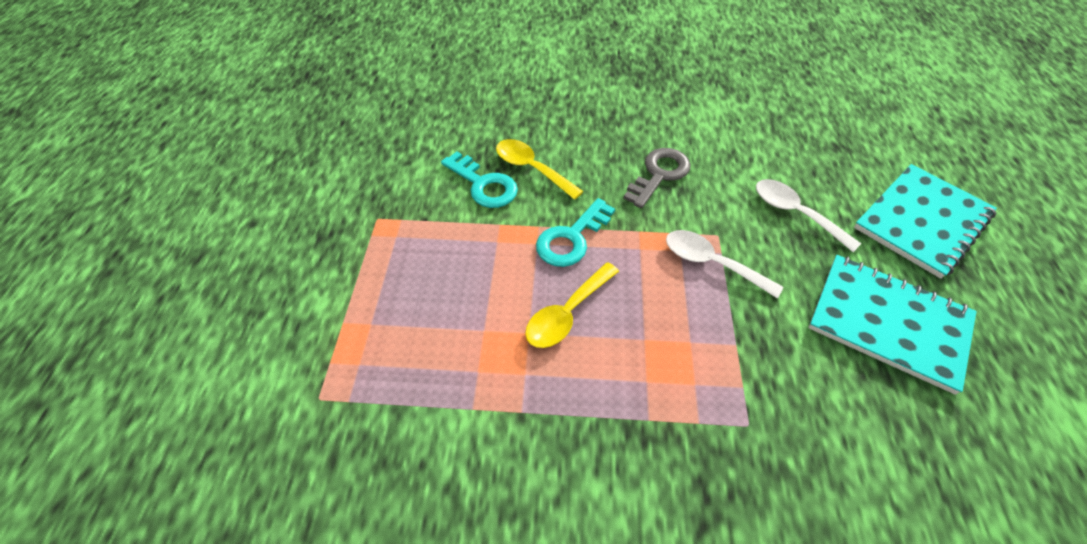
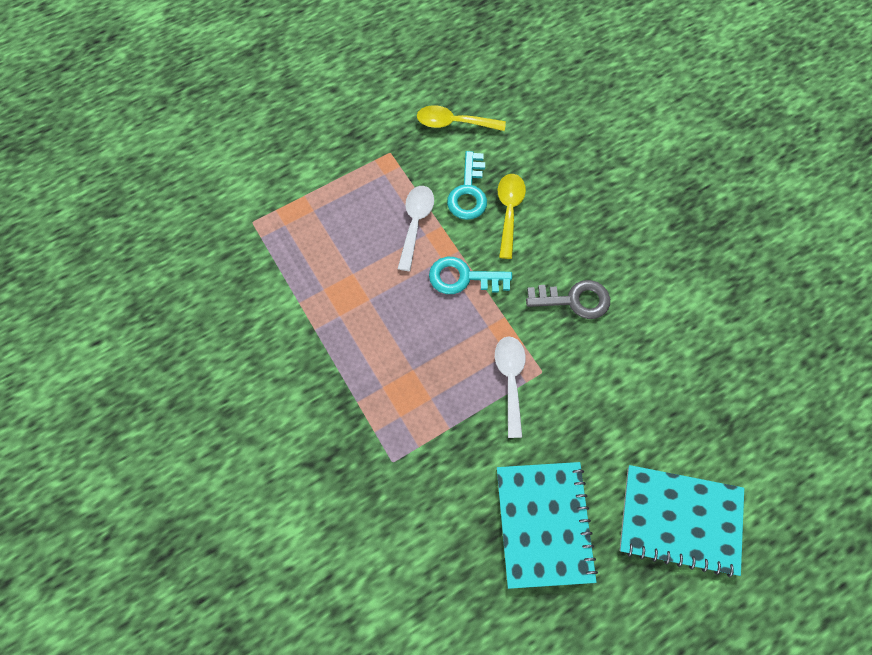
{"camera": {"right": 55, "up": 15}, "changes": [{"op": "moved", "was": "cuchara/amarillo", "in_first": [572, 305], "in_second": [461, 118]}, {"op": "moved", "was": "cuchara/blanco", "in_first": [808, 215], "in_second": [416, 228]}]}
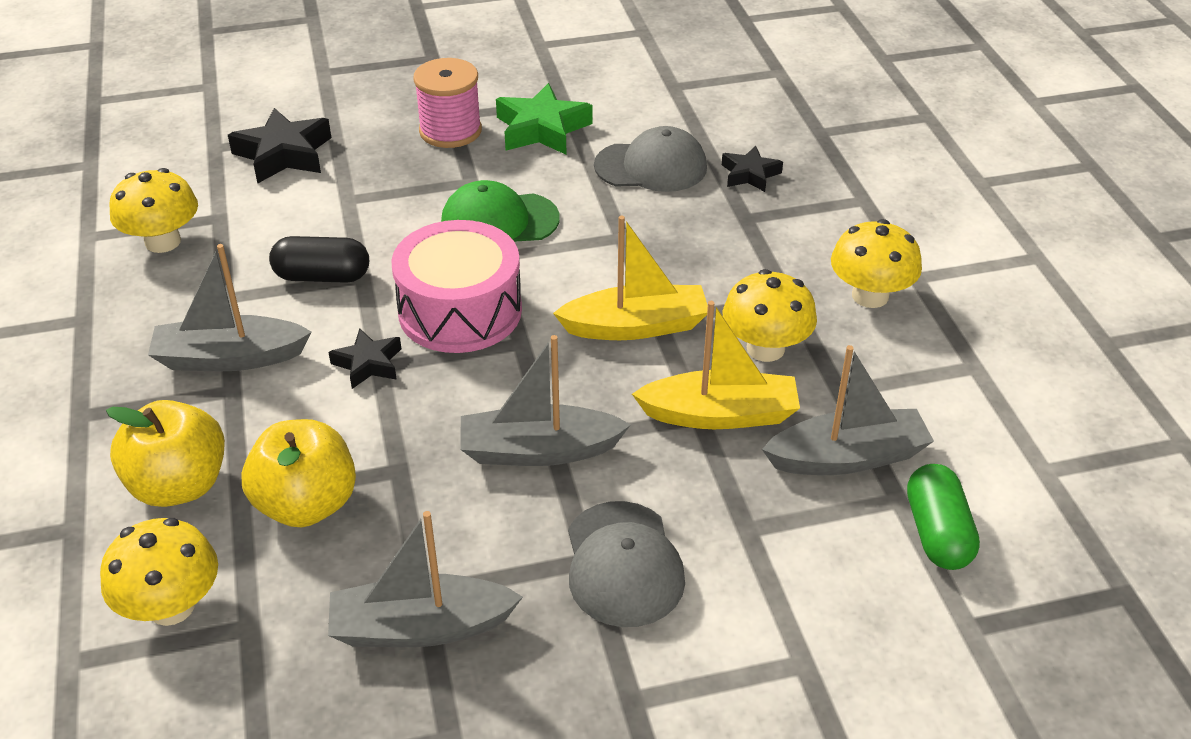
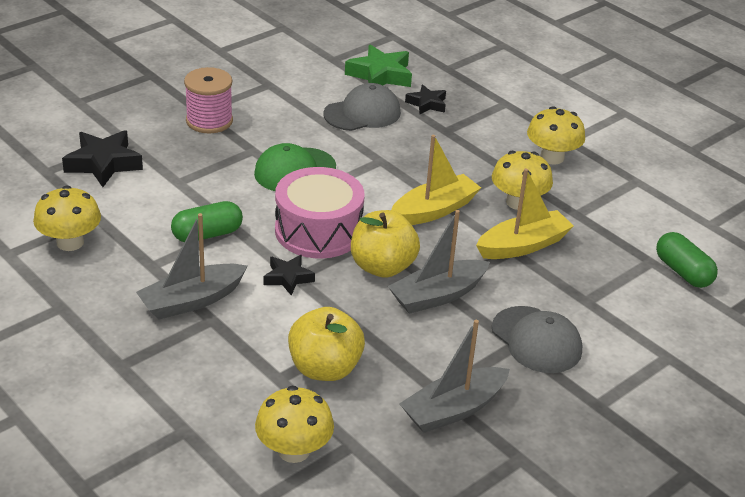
{"camera": {"right": -30, "up": -5}, "changes": [{"op": "removed", "was": "barco/gris", "in_first": [848, 410]}, {"op": "moved", "was": "manzana/amarillo", "in_first": [165, 453], "in_second": [385, 244]}, {"op": "moved", "was": "estrella/verde", "in_first": [544, 119], "in_second": [378, 66]}, {"op": "recoloured", "was": "cápsula/negro", "now": "cápsula/verde", "in_first": [319, 259], "in_second": [207, 221]}]}
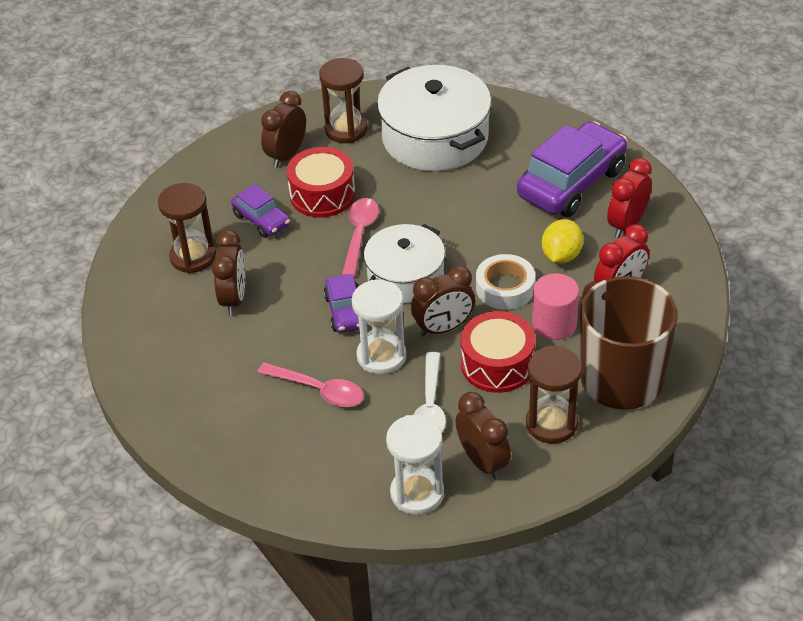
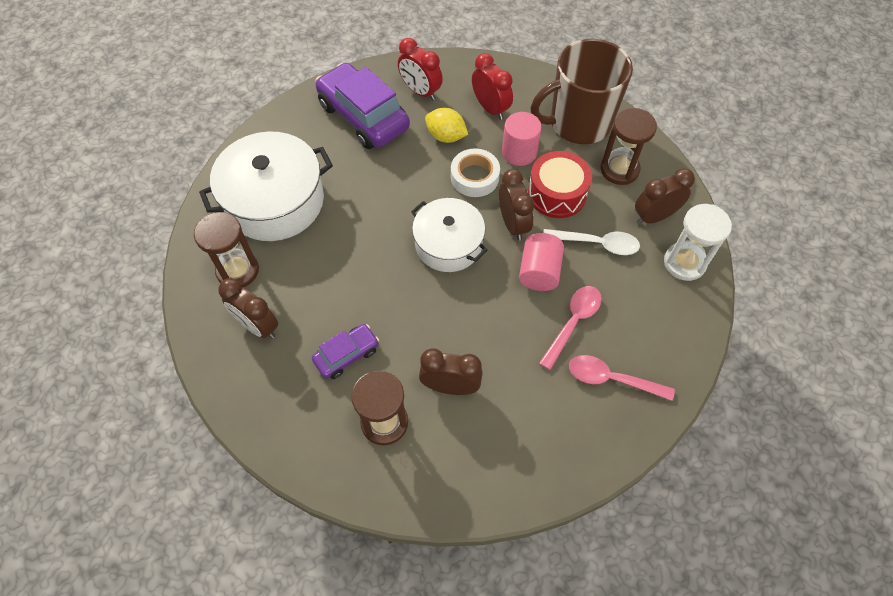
{"camera": {"right": -85, "up": 15}, "changes": [{"op": "removed", "was": "tambor/rojo", "in_first": [321, 182]}, {"op": "removed", "was": "coche/morado", "in_first": [341, 303]}, {"op": "moved", "was": "cuchara/rosa", "in_first": [360, 237], "in_second": [622, 378]}, {"op": "replaced", "was": "reloj de arena/blanco", "now": "cilindro/rosa", "in_first": [379, 327], "in_second": [541, 262]}]}
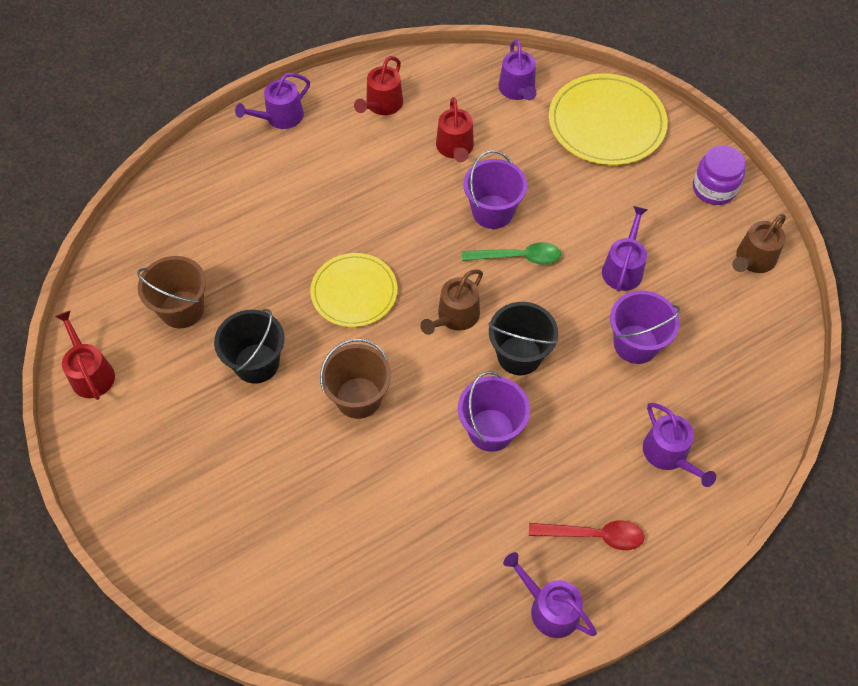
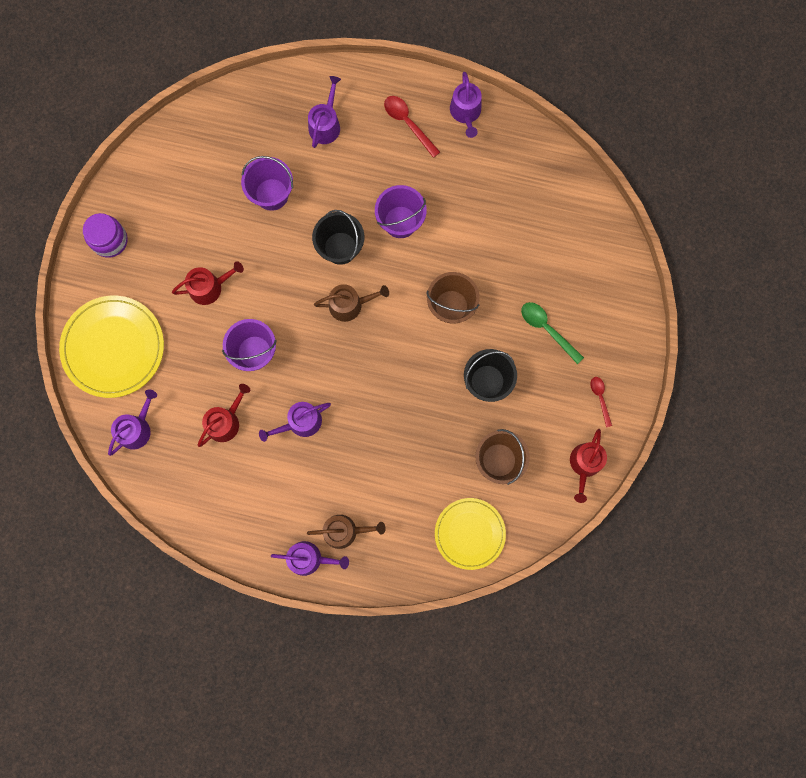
{"camera": {"right": -135, "up": 20}, "changes": [{"op": "added", "now": "cuchara/rojo", "in_second": [601, 402]}, {"op": "moved", "was": "plato/amarillo", "in_first": [353, 290], "in_second": [470, 534]}, {"op": "moved", "was": "regadera/rojo", "in_first": [378, 85], "in_second": [208, 283]}, {"op": "moved", "was": "cuchara/verde", "in_first": [511, 253], "in_second": [552, 333]}, {"op": "moved", "was": "regadera/morado", "in_first": [625, 249], "in_second": [295, 422]}, {"op": "moved", "was": "regadera/marrón", "in_first": [759, 243], "in_second": [346, 532]}]}
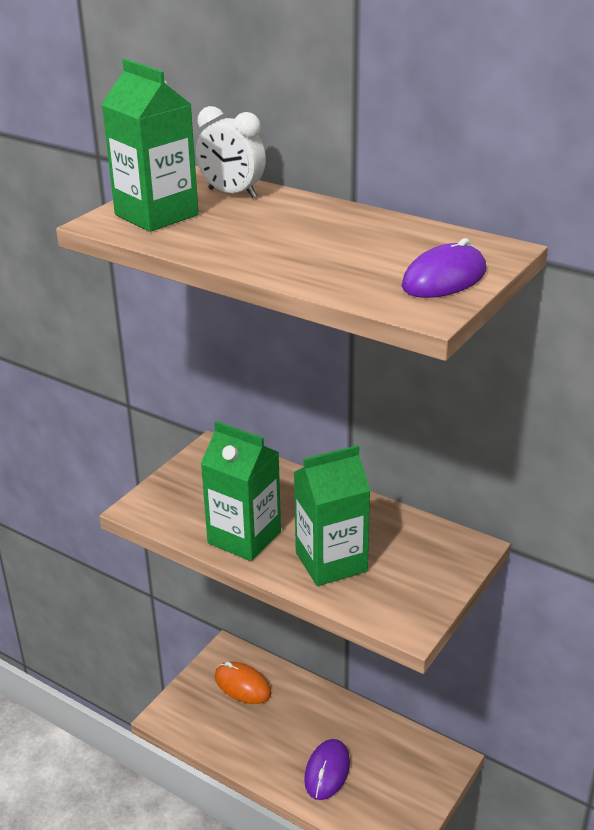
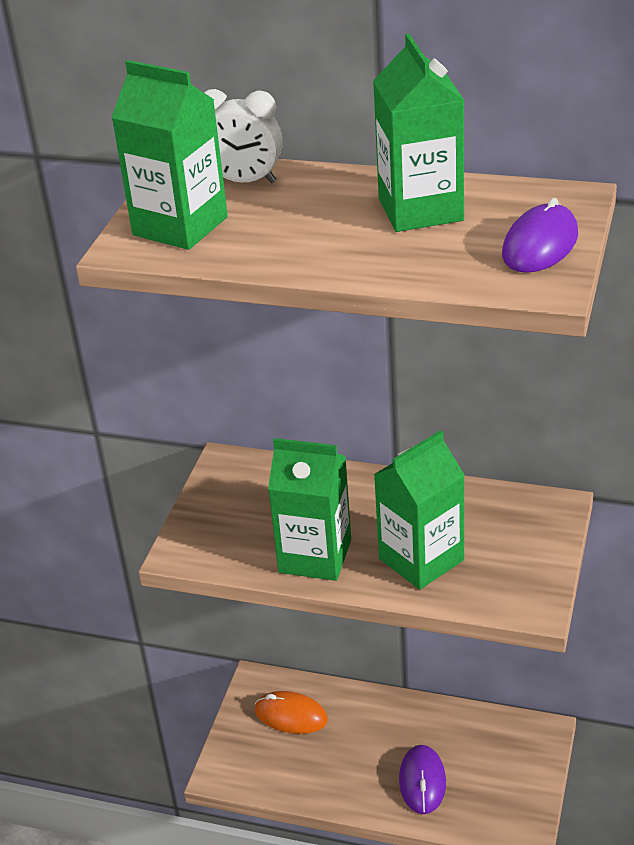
{"camera": {"right": -15, "up": 5}, "changes": [{"op": "added", "now": "cartón de leche/verde", "in_second": [418, 133]}]}
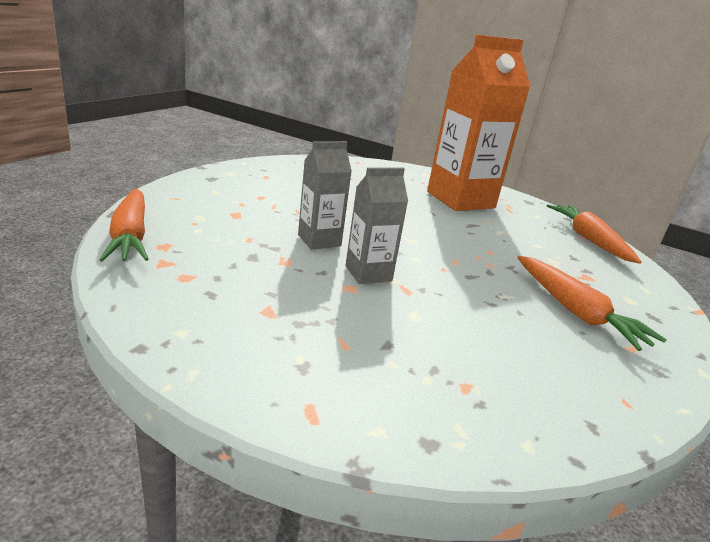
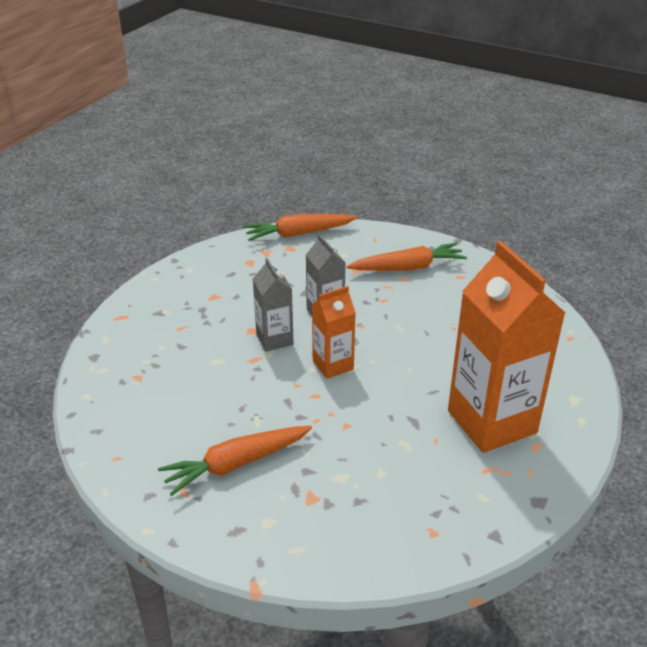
{"camera": {"right": 95, "up": 10}, "changes": [{"op": "added", "now": "cartón de leche/naranja", "in_second": [334, 332]}, {"op": "moved", "was": "zanahoria/naranja", "in_first": [593, 234], "in_second": [406, 257]}]}
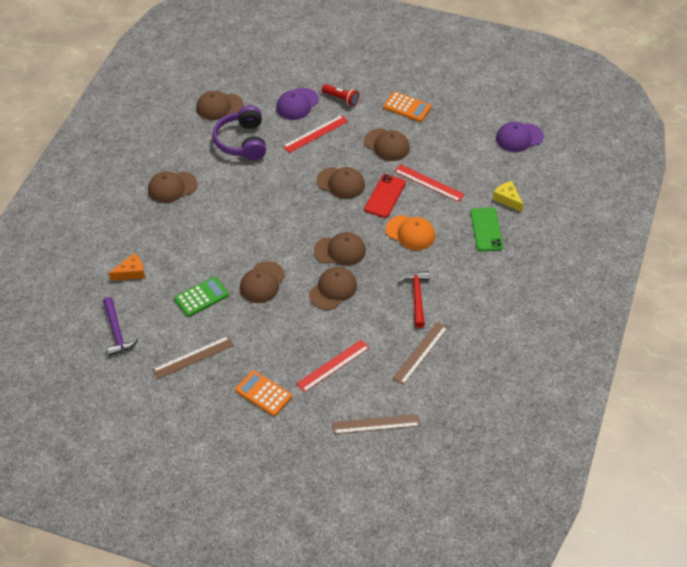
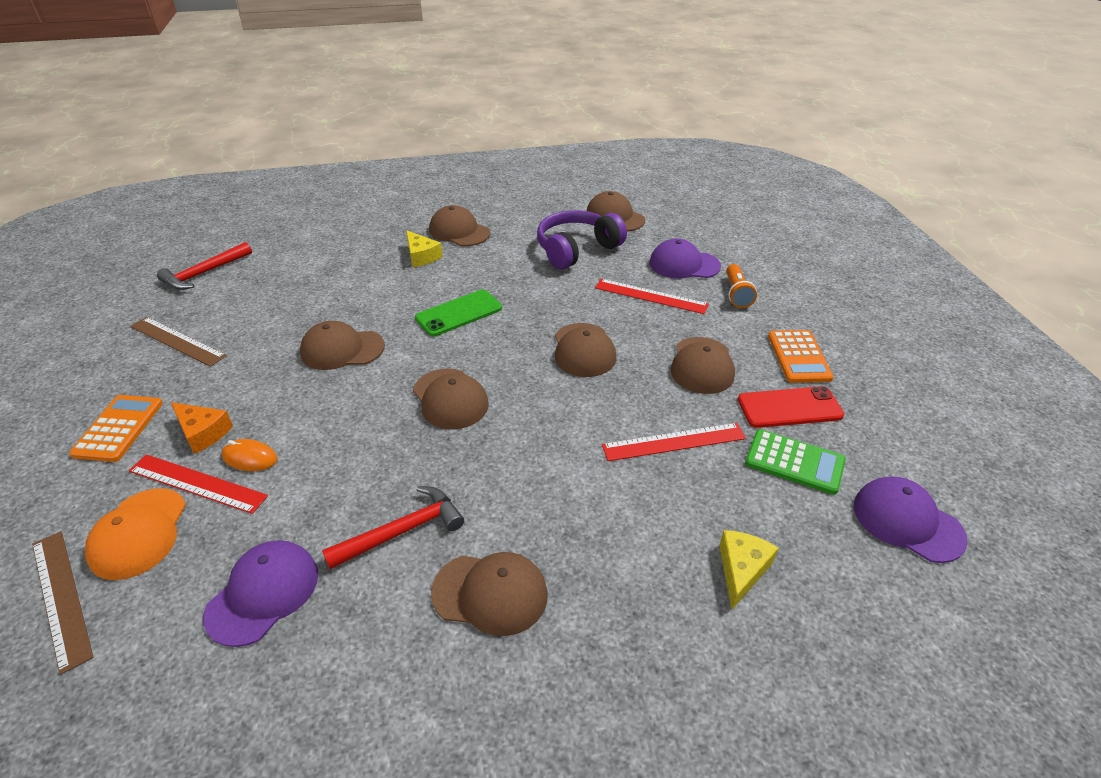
{"camera": {"right": 60, "up": -10}, "changes": [{"op": "added", "now": "ratón/naranja", "in_second": [249, 455]}, {"op": "added", "now": "queso/amarillo", "in_second": [424, 248]}, {"op": "moved", "was": "queso/naranja", "in_first": [127, 267], "in_second": [202, 428]}, {"op": "moved", "was": "calculadora/verde", "in_first": [201, 297], "in_second": [795, 462]}, {"op": "moved", "was": "gorra/marrón", "in_first": [333, 288], "in_second": [489, 594]}, {"op": "moved", "was": "móvil/rojo", "in_first": [385, 196], "in_second": [791, 407]}, {"op": "moved", "was": "gorra/naranja", "in_first": [410, 232], "in_second": [135, 534]}, {"op": "moved", "was": "móvil/verde", "in_first": [486, 229], "in_second": [458, 313]}, {"op": "replaced", "was": "regla/marrón", "now": "gorra/morado", "in_first": [420, 353], "in_second": [260, 593]}, {"op": "recoloured", "was": "martillo/morado", "now": "martillo/rojo", "in_first": [120, 326], "in_second": [204, 266]}, {"op": "recoloured", "was": "lámpara de mano/rojo", "now": "lámpara de mano/naranja", "in_first": [340, 95], "in_second": [741, 286]}, {"op": "turned", "was": "regla/rojo", "in_first": [429, 183], "in_second": [674, 442], "clockwise": 75}]}
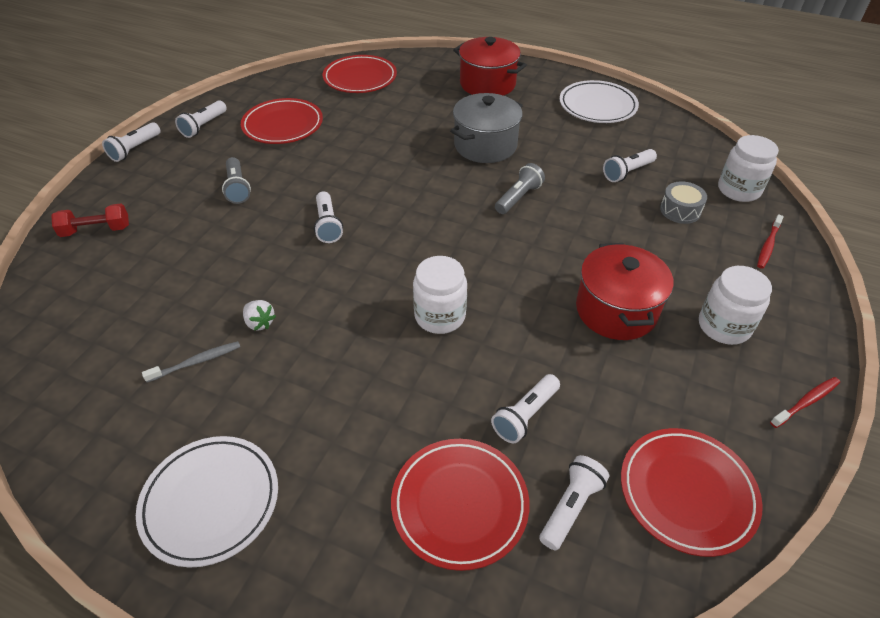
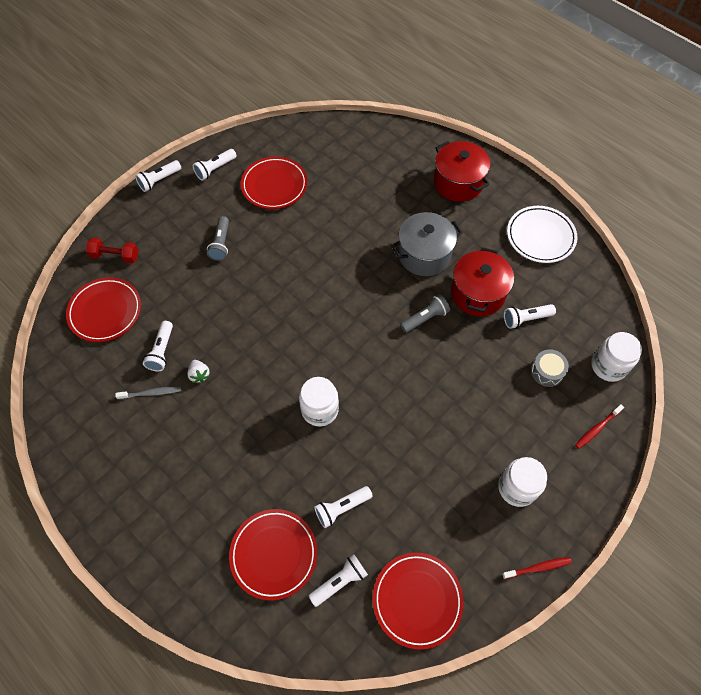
{"camera": {"right": 20, "up": 15}, "changes": [{"op": "removed", "was": "plato/blanco", "in_first": [207, 502]}, {"op": "moved", "was": "lámpara de mano/blanco", "in_first": [328, 217], "in_second": [158, 346]}, {"op": "moved", "was": "plato/rojo", "in_first": [360, 74], "in_second": [103, 309]}, {"op": "moved", "was": "olla/rojo", "in_first": [625, 291], "in_second": [482, 281]}]}
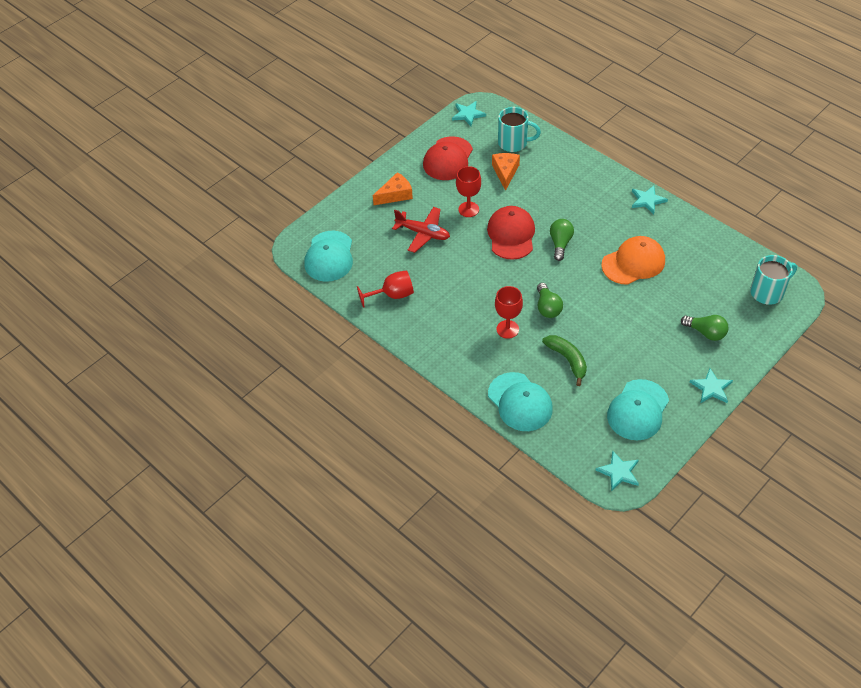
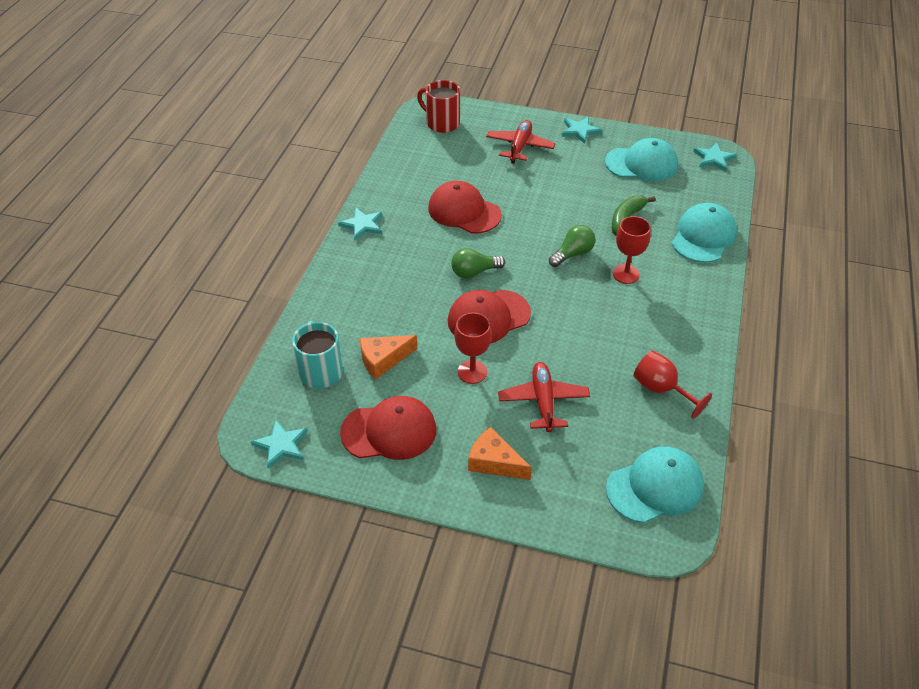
{"camera": {"right": -120, "up": -5}, "changes": [{"op": "replaced", "was": "bombilla/verde", "now": "avión/rojo", "in_first": [705, 328], "in_second": [521, 142]}, {"op": "recoloured", "was": "gorra/naranja", "now": "gorra/rojo", "in_first": [633, 260], "in_second": [465, 207]}, {"op": "recoloured", "was": "taza/turquesa", "now": "taza/rojo", "in_first": [773, 280], "in_second": [438, 106]}]}
